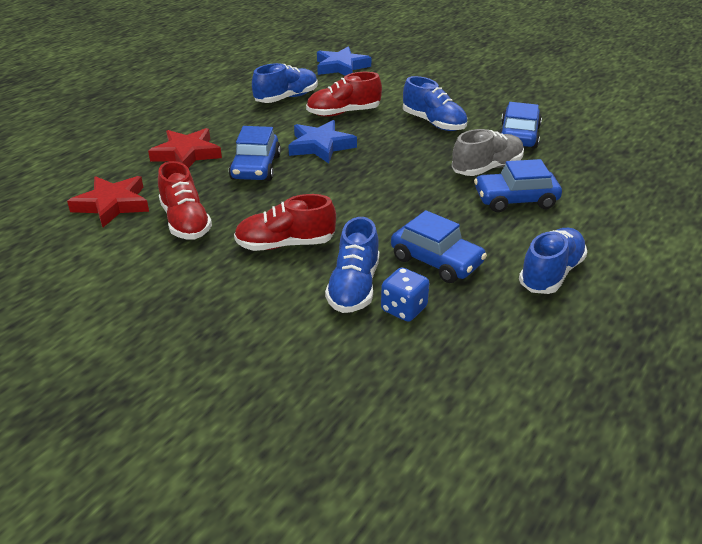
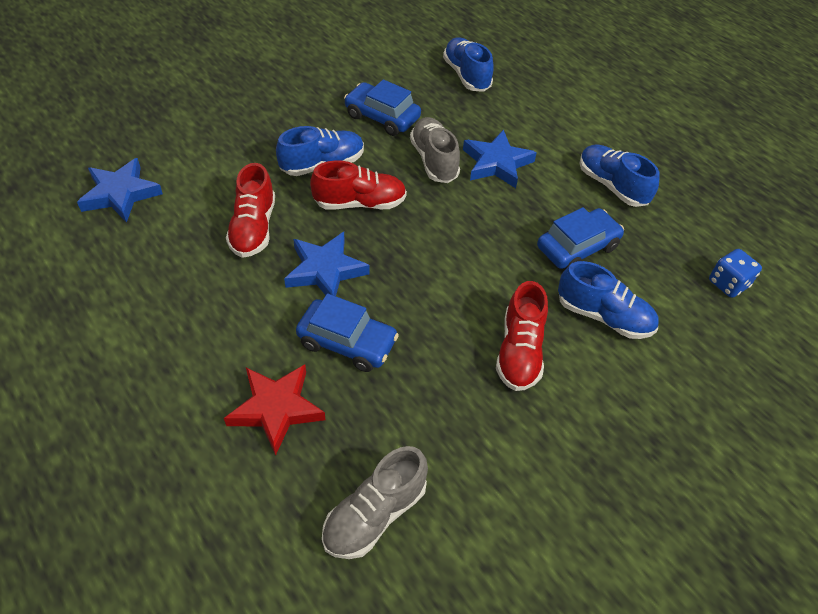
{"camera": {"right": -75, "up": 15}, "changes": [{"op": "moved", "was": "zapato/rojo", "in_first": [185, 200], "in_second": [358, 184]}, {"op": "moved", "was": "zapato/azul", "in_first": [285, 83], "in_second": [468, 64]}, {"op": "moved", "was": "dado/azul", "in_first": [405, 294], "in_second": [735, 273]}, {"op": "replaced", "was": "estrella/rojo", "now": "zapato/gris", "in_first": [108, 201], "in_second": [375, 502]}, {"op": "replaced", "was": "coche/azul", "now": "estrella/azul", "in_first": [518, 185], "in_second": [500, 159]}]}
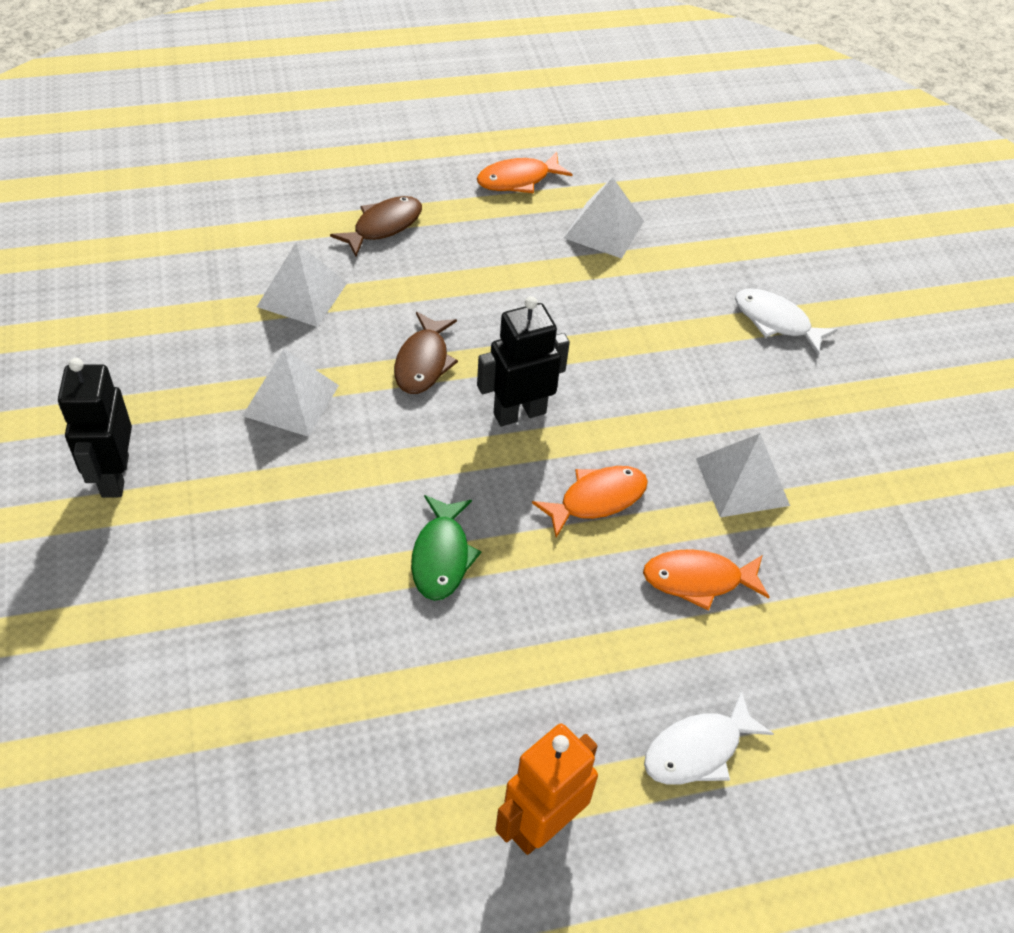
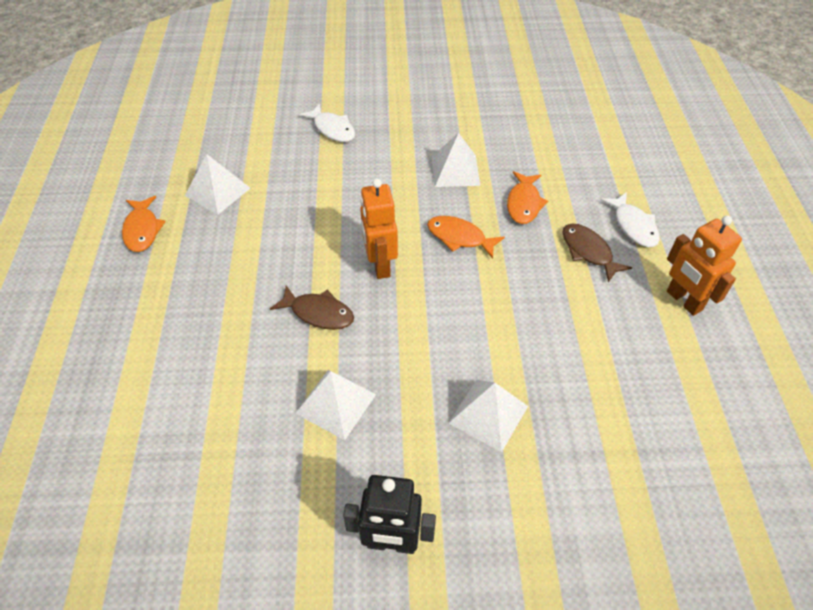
{"camera": {"right": -75, "up": 0}, "changes": [{"op": "removed", "was": "pez/verde", "in_first": [446, 548]}, {"op": "moved", "was": "pirámide/blanco", "in_first": [302, 284], "in_second": [488, 416]}, {"op": "moved", "was": "pez/marrón", "in_first": [376, 226], "in_second": [597, 252]}, {"op": "recoloured", "was": "robot/negro", "now": "robot/naranja", "in_first": [523, 361], "in_second": [379, 229]}, {"op": "turned", "was": "pez/naranja", "in_first": [590, 502], "in_second": [466, 237], "clockwise": -45}, {"op": "turned", "was": "pez/blanco", "in_first": [786, 321], "in_second": [327, 122], "clockwise": -90}]}
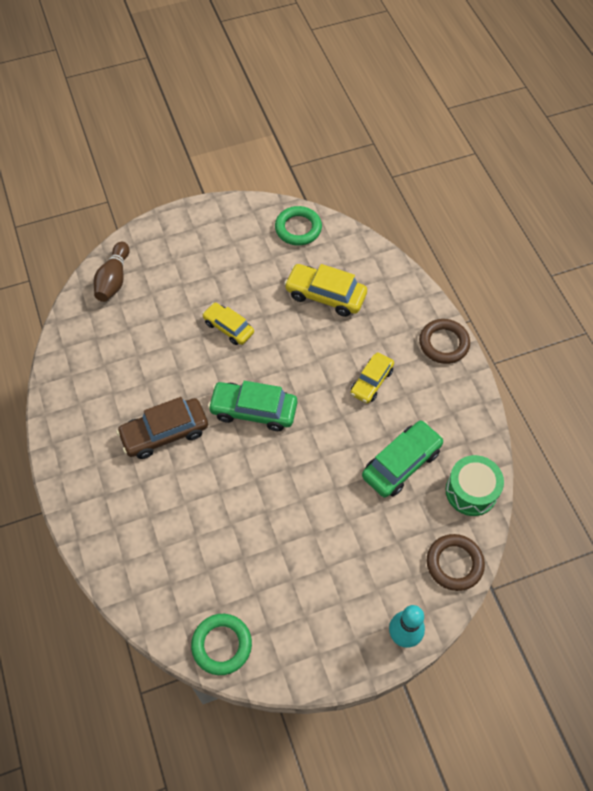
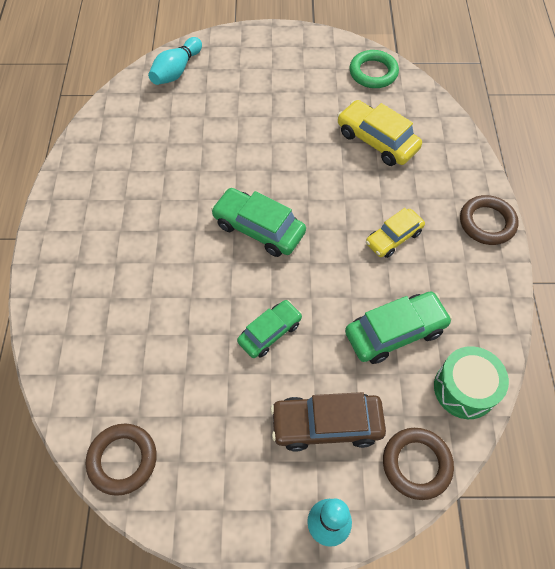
{"camera": {"right": 20, "up": 0}, "changes": [{"op": "removed", "was": "coche/amarillo", "in_first": [228, 324]}, {"op": "added", "now": "coche/verde", "in_second": [269, 329]}, {"op": "moved", "was": "coche/marrón", "in_first": [162, 428], "in_second": [328, 422]}, {"op": "recoloured", "was": "bolo/marrón", "now": "bolo/turquesa", "in_first": [112, 272], "in_second": [175, 61]}, {"op": "recoloured", "was": "anillo/verde", "now": "anillo/marrón", "in_first": [221, 644], "in_second": [121, 460]}]}
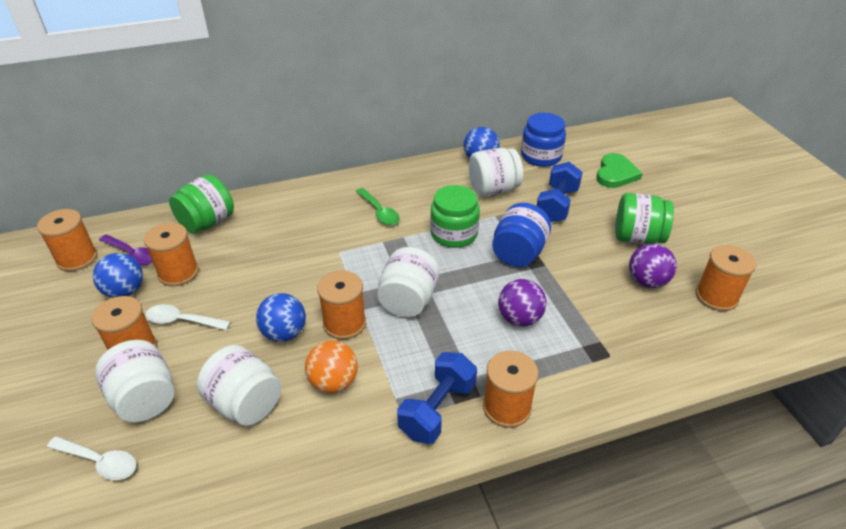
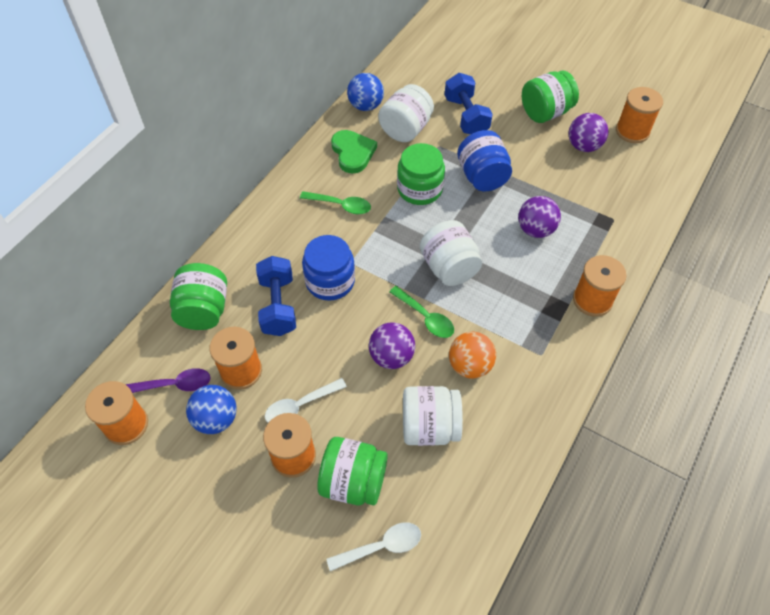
{"camera": {"right": -40, "up": 15}, "changes": [{"op": "moved", "was": "mancuerna/azul", "in_first": [437, 398], "in_second": [276, 296]}, {"op": "moved", "was": "tarro/azul", "in_first": [543, 140], "in_second": [328, 268]}, {"op": "moved", "was": "corazón/verde", "in_first": [619, 170], "in_second": [354, 151]}, {"op": "replaced", "was": "carrete/naranja", "now": "cuchara/verde", "in_first": [341, 305], "in_second": [421, 312]}, {"op": "recoloured", "was": "tarro/blanco", "now": "tarro/verde", "in_first": [135, 381], "in_second": [352, 471]}, {"op": "recoloured", "was": "pelota/azul", "now": "pelota/morado", "in_first": [281, 317], "in_second": [392, 345]}]}
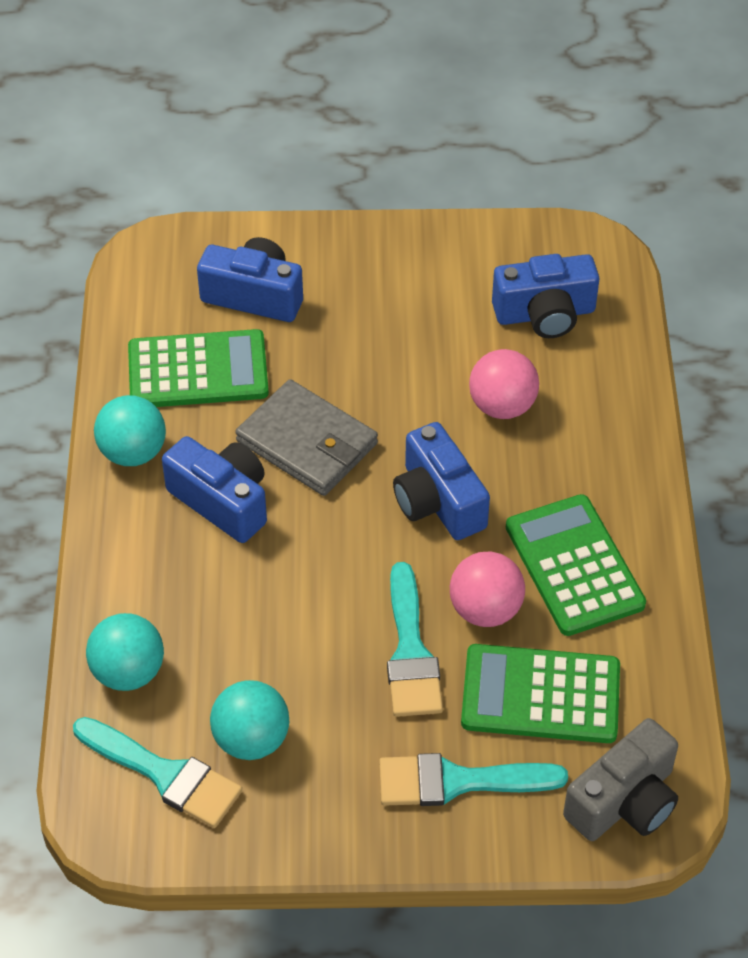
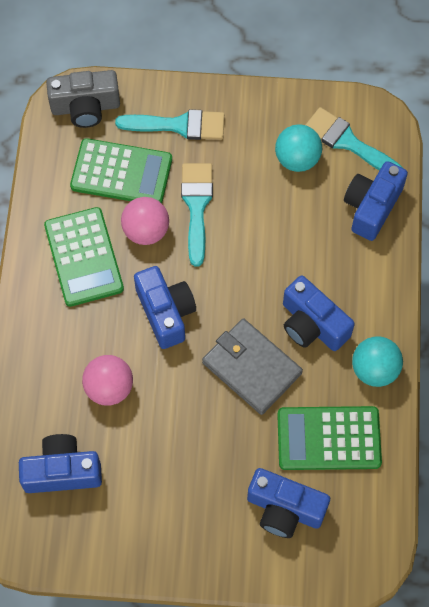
{"camera": {"right": -175, "up": 15}, "changes": [{"op": "replaced", "was": "pelota/turquesa", "now": "cámara/azul", "in_first": [125, 652], "in_second": [376, 201]}, {"op": "turned", "was": "cámara/gris", "in_first": [620, 779], "in_second": [83, 99], "clockwise": -150}]}
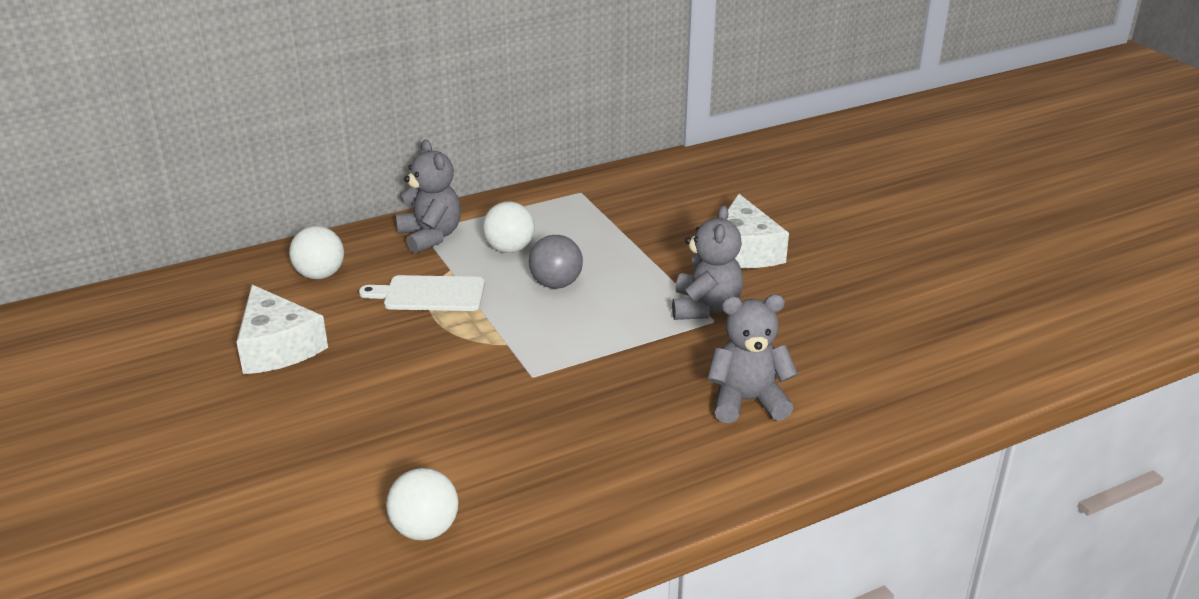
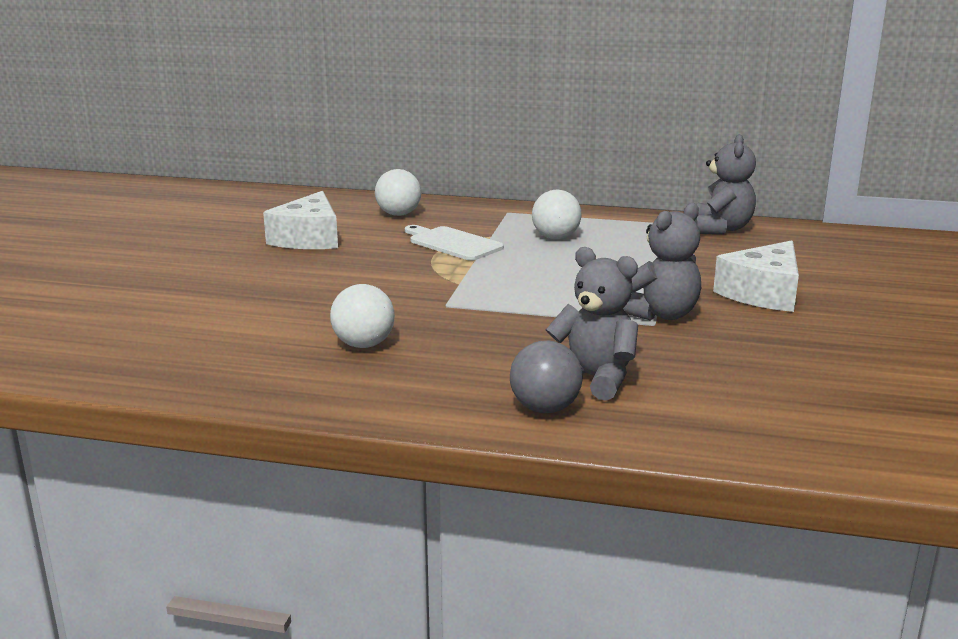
{"camera": {"right": 40, "up": -10}, "changes": [{"op": "moved", "was": "pelota/blanco", "in_first": [422, 504], "in_second": [362, 316]}, {"op": "moved", "was": "osito/gris", "in_first": [428, 197], "in_second": [725, 184]}, {"op": "moved", "was": "pelota/gris", "in_first": [556, 262], "in_second": [546, 376]}]}
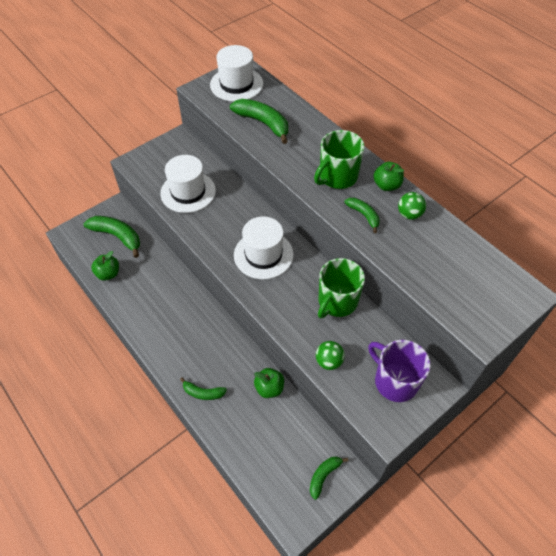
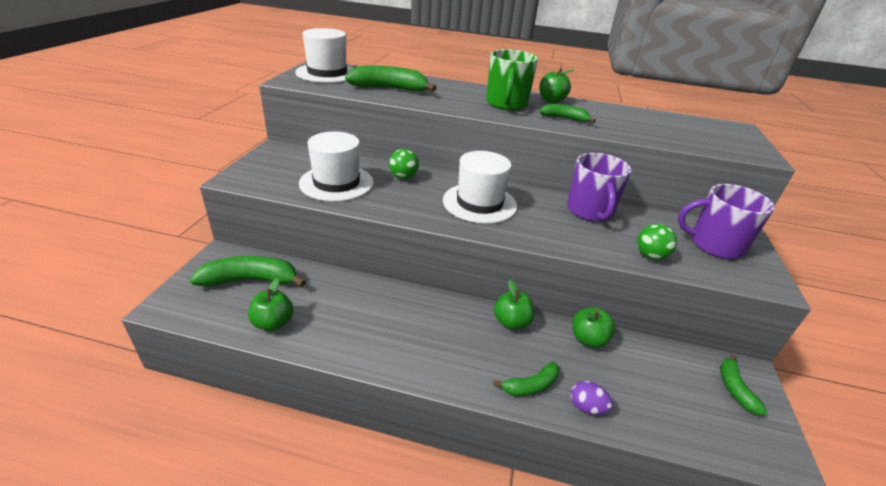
{"camera": {"right": -40, "up": -20}, "changes": [{"op": "added", "now": "manzana/verde", "in_second": [514, 304]}, {"op": "added", "now": "huevo/morado", "in_second": [591, 398]}, {"op": "moved", "was": "pelota/verde", "in_first": [412, 206], "in_second": [404, 164]}, {"op": "recoloured", "was": "taza/verde", "now": "taza/morado", "in_first": [341, 288], "in_second": [599, 187]}]}
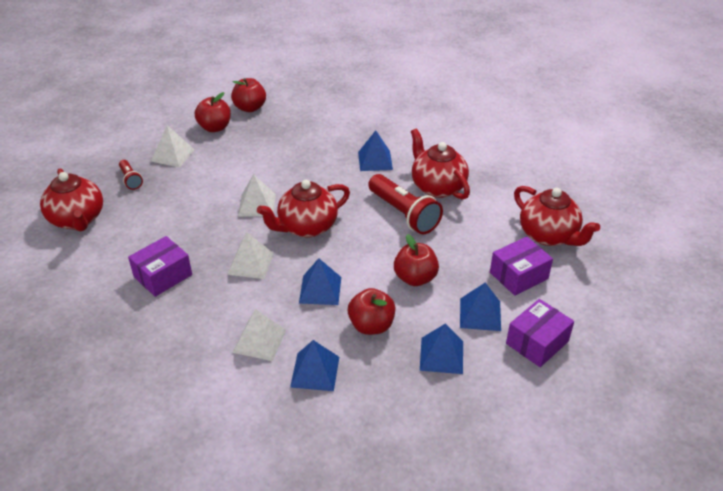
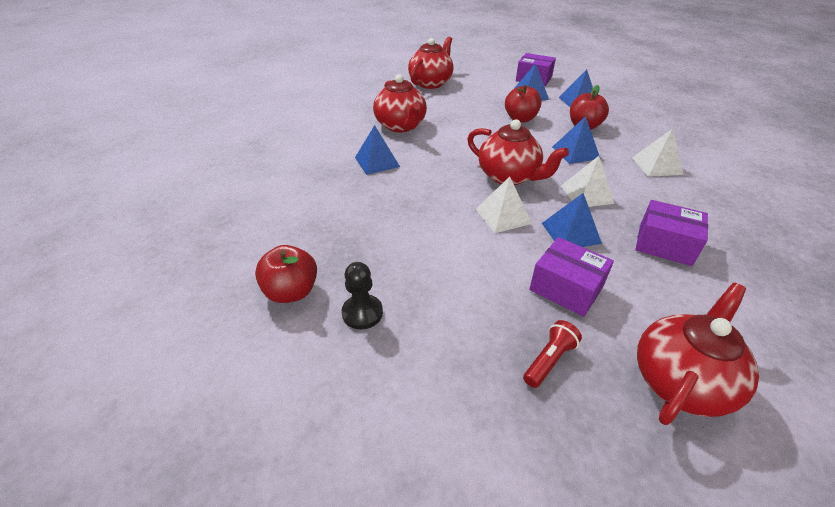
{"camera": {"right": -110, "up": 0}, "changes": [{"op": "removed", "was": "pirámide/blanco", "in_first": [173, 146]}, {"op": "removed", "was": "lámpara de mano/rojo", "in_first": [405, 204]}, {"op": "moved", "was": "pirámide/azul", "in_first": [314, 365], "in_second": [572, 220]}, {"op": "moved", "was": "caja/morado", "in_first": [521, 266], "in_second": [571, 277]}, {"op": "replaced", "was": "manzana/rojo", "now": "peón/negro", "in_first": [213, 112], "in_second": [362, 296]}, {"op": "turned", "was": "tetera/rojo", "in_first": [440, 164], "in_second": [400, 103], "clockwise": -60}]}
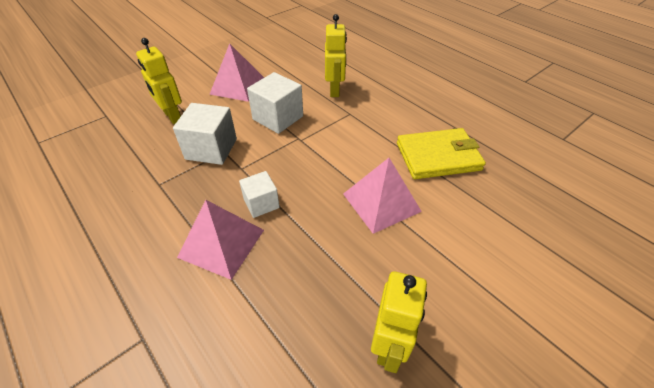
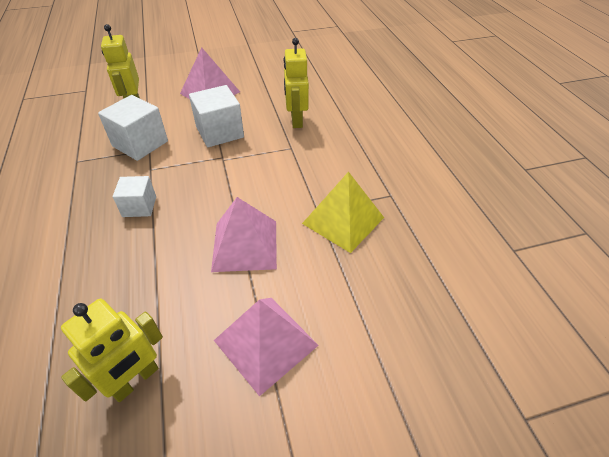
{"camera": {"right": 25, "up": 0}, "changes": [{"op": "moved", "was": "pirámide/rosa", "in_first": [220, 240], "in_second": [266, 347]}, {"op": "replaced", "was": "cartera/amarillo", "now": "pirámide/amarillo", "in_first": [441, 153], "in_second": [343, 212]}, {"op": "turned", "was": "robot/amarillo", "in_first": [336, 55], "in_second": [296, 83], "clockwise": 150}]}
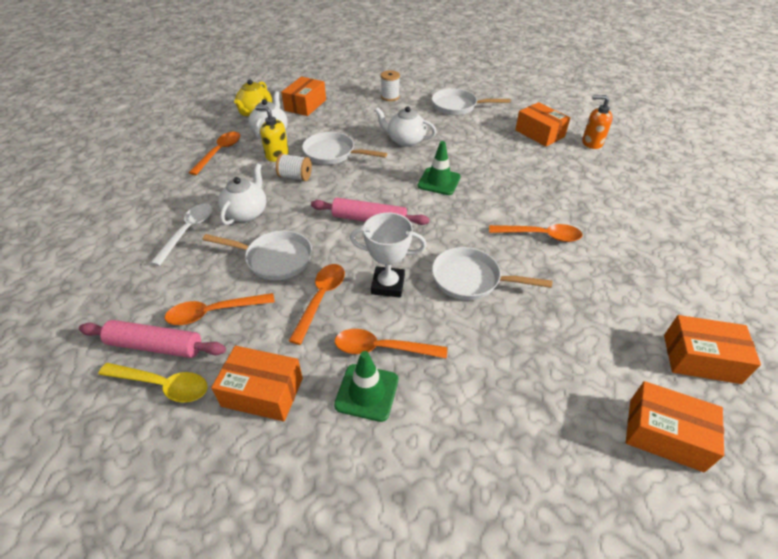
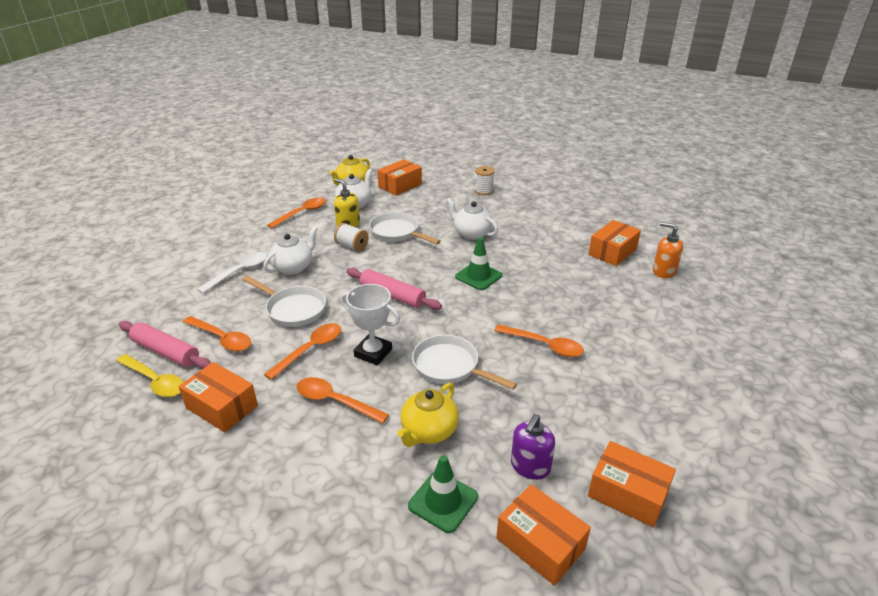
{"camera": {"right": 20, "up": -10}, "changes": [{"op": "removed", "was": "sartén/blanco", "in_first": [471, 101]}, {"op": "added", "now": "tetera/amarillo", "in_second": [428, 415]}, {"op": "added", "now": "dispensador de jabón/morado", "in_second": [533, 447]}, {"op": "moved", "was": "cono de tráfico/verde", "in_first": [366, 386], "in_second": [443, 494]}, {"op": "turned", "was": "cuchara/naranja", "in_first": [220, 309], "in_second": [217, 333], "clockwise": -150}, {"op": "turned", "was": "caja/naranja", "in_first": [542, 124], "in_second": [614, 243], "clockwise": 60}]}
